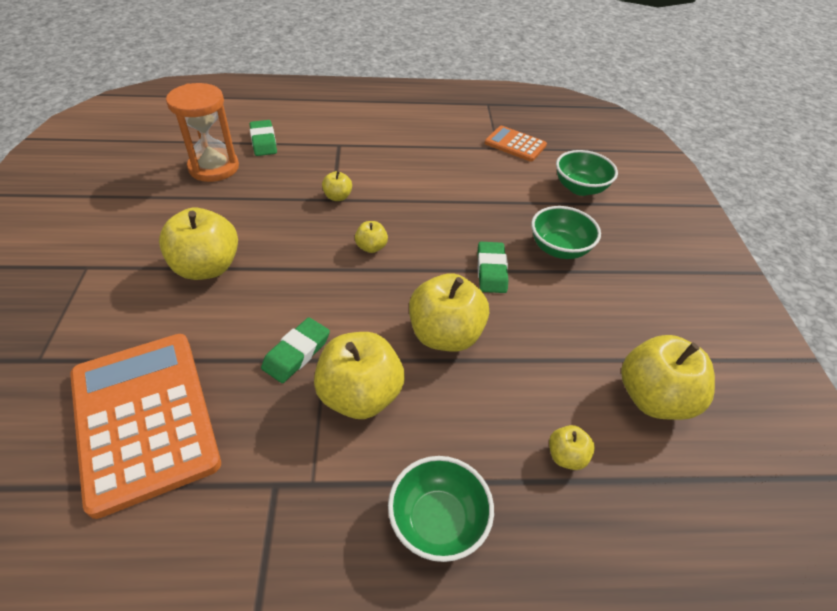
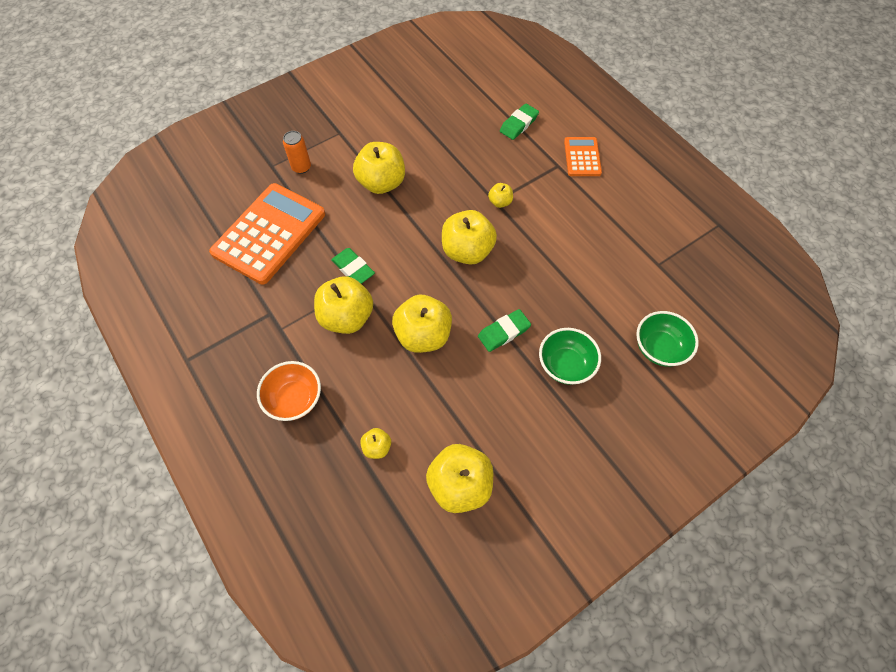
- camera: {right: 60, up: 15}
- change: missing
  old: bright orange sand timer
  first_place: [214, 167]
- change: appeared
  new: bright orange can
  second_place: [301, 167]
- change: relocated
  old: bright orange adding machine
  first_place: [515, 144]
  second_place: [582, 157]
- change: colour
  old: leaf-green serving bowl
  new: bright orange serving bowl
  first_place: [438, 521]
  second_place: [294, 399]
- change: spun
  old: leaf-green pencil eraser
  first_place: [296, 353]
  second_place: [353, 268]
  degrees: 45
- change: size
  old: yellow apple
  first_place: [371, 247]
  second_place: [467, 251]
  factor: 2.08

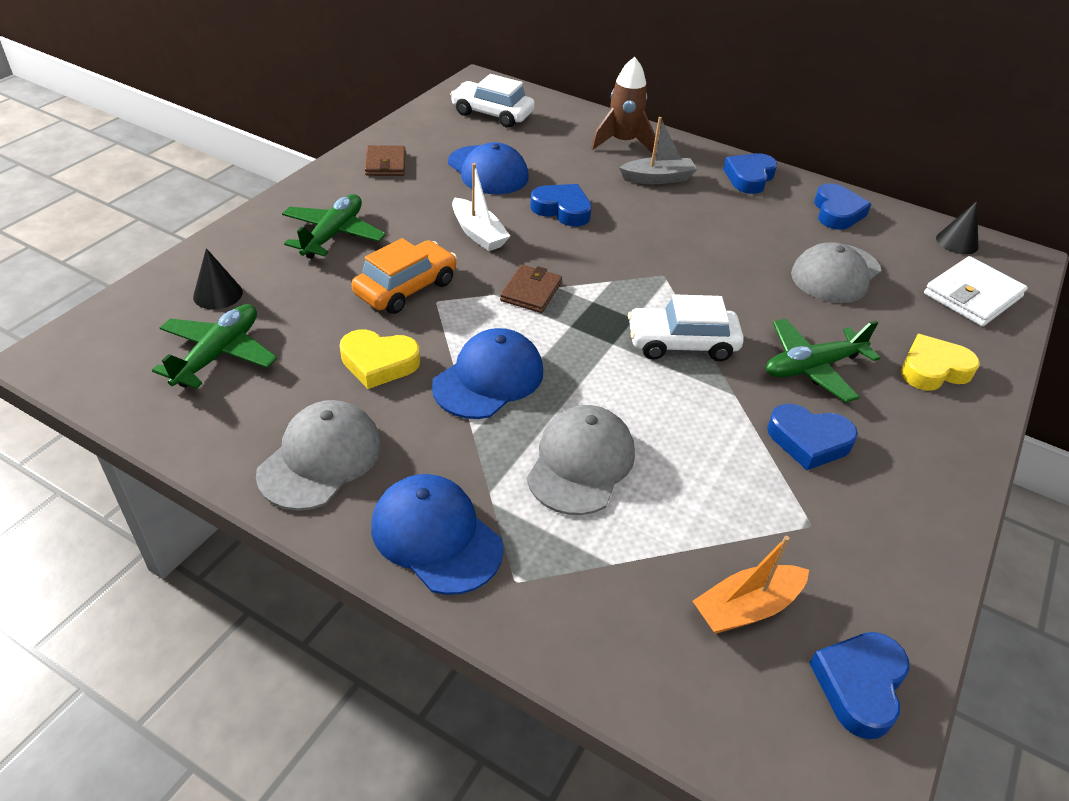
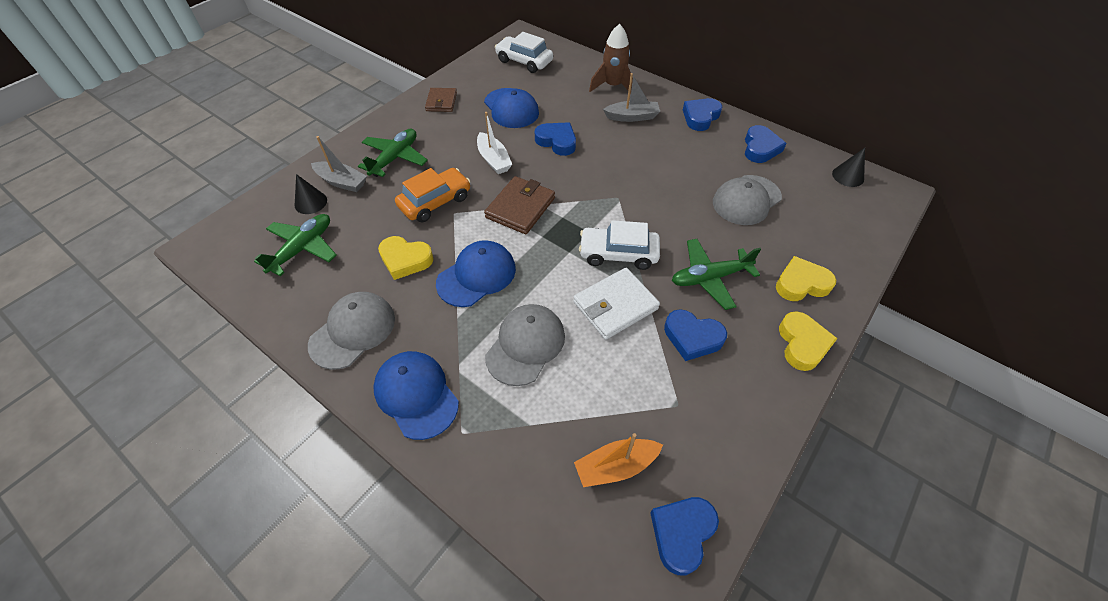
- camera: {right: 10, up: 10}
- change: appeared
  new: ash-grey toy boat
  second_place: [342, 182]
- change: appeared
  new: yellow love heart
  second_place: [802, 344]
- change: relocated
  old: snow-white wallet
  first_place: [972, 295]
  second_place: [615, 305]
- change: size
  old: dark brown wallet
  first_place: [531, 292]
  second_place: [520, 208]
  factor: 1.52

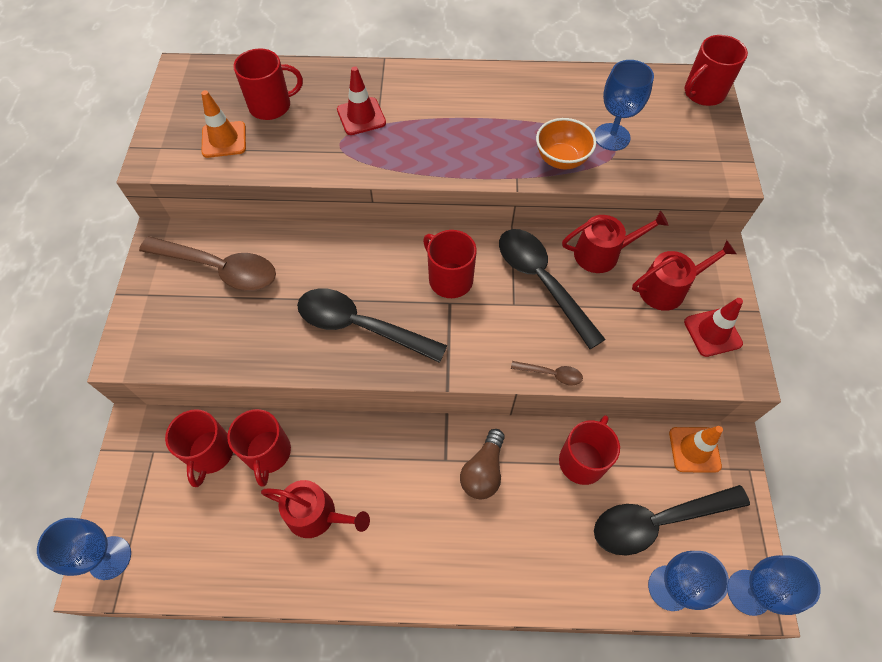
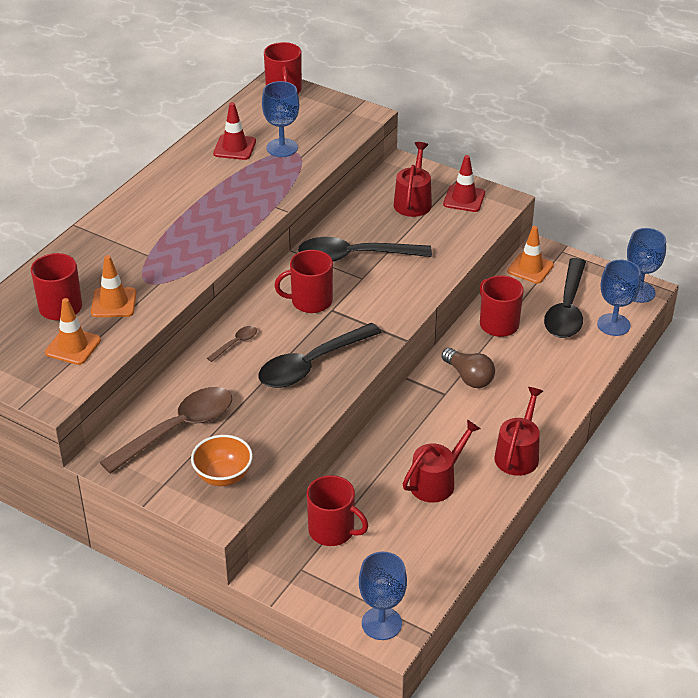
- camera: {right: -60, up: -20}
- change: missing
  old: scarlet tea mug
  first_place: [268, 453]
- change: appeared
  new: bright orange road cone
  second_place: [113, 303]
- change: relocated
  old: scarlet road cone
  first_place: [361, 116]
  second_place: [234, 147]
- change: relocated
  old: dark brown spoon
  first_place: [551, 374]
  second_place: [236, 343]
- change: relocated
  old: bright orange serving bowl
  first_place: [561, 159]
  second_place: [223, 476]
- change: relocated
  old: scarlet watering can
  first_place: [602, 253]
  second_place: [518, 454]

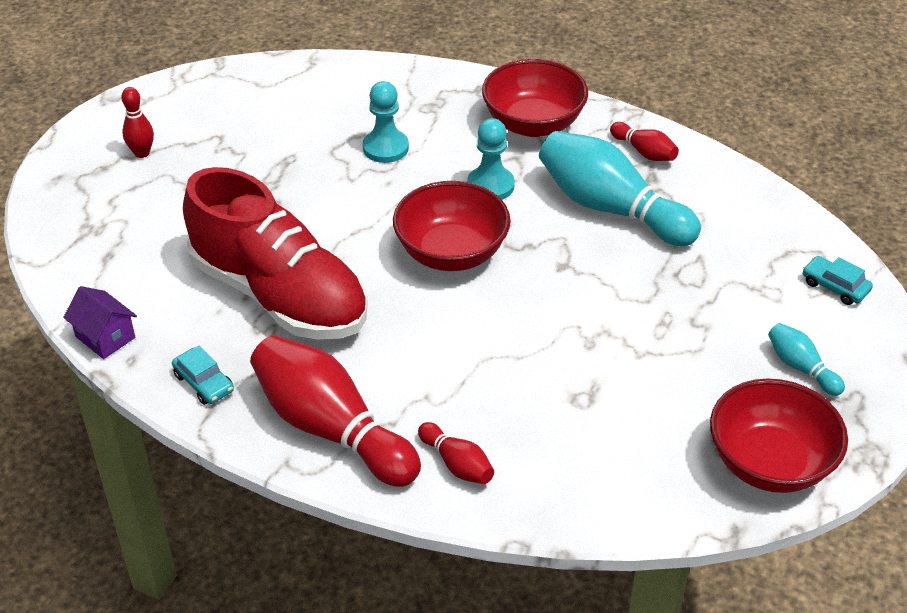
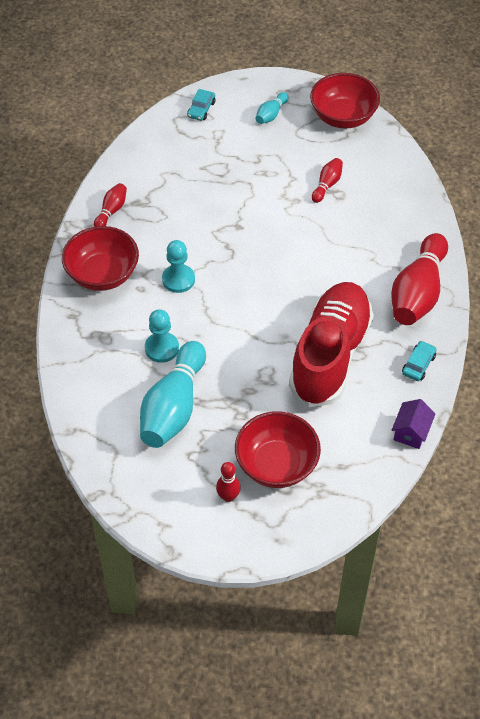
- camera: {right: -110, up: 10}
- change: relocated
  old: scarlet serving bowl
  first_place: [451, 253]
  second_place: [276, 464]
- change: relocated
  old: scarlet tenpin
  first_place: [457, 464]
  second_place: [327, 185]
- change: relocated
  old: turquoise tenpin
  first_place: [611, 208]
  second_place: [173, 407]

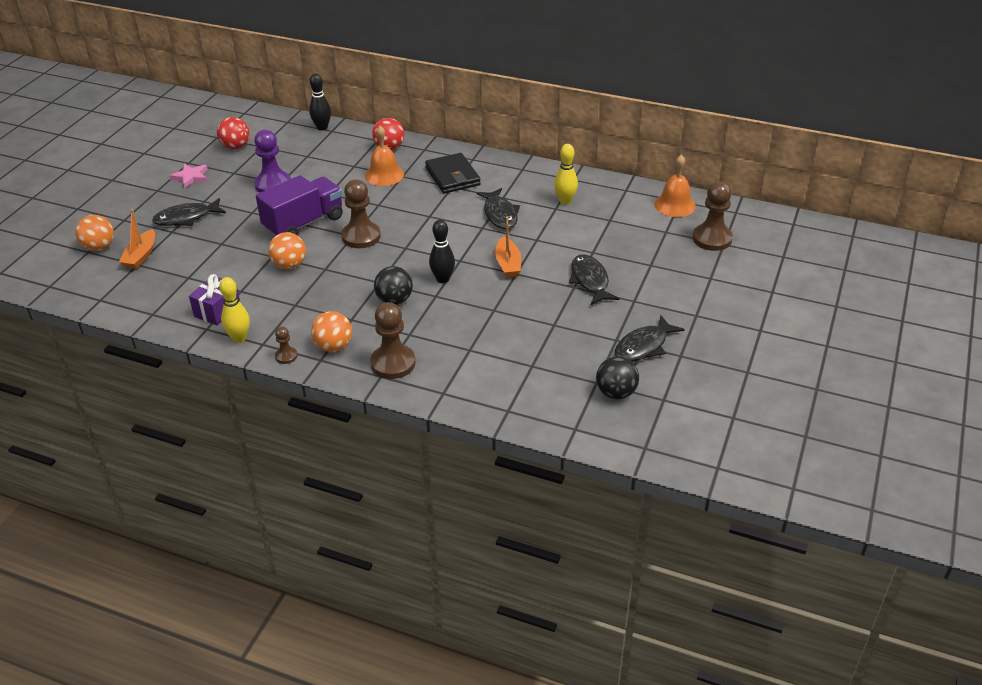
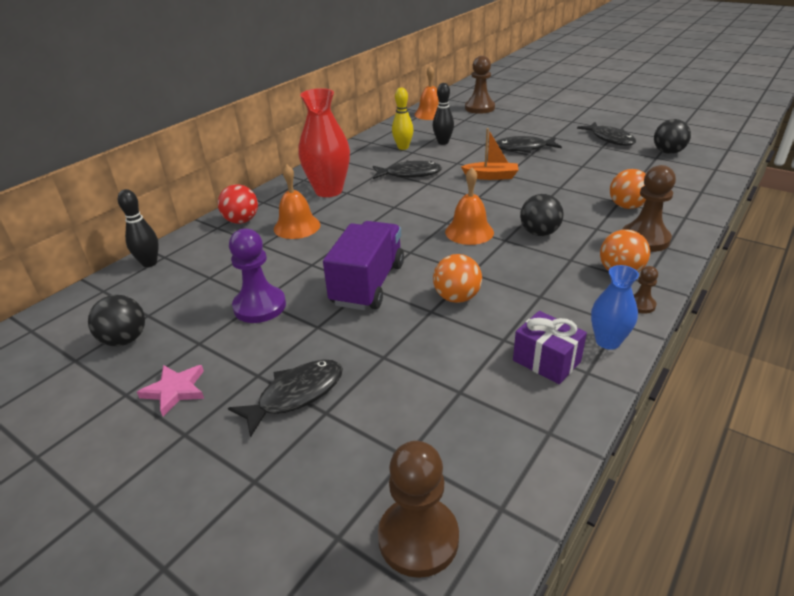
- camera: {right: -75, up: -5}
- change: missing
  old: bright orange toy boat
  first_place: [141, 256]
- change: appeared
  new: bright orange bell
  second_place: [469, 232]
- change: relocated
  old: bright orange sphere
  first_place: [99, 247]
  second_place: [626, 206]
- change: relocated
  old: dark brown chess pawn
  first_place: [361, 236]
  second_place: [418, 538]
- change: relocated
  old: jet-black tenpin
  first_place: [443, 279]
  second_place: [443, 142]
- change: exchanged
  old: yellow tenpin
  new: cobalt vase
  first_place: [239, 338]
  second_place: [607, 341]
- change: exchanged
  old: jet-black wallet
  new: scarlet vase
  first_place: [452, 176]
  second_place: [328, 191]
- change: colour
  old: scarlet sphere
  new: jet-black sphere
  first_place: [235, 146]
  second_place: [125, 340]
- change: spun
  old: jet-black fish figure
  first_place: [186, 218]
  second_place: [296, 395]
  degrees: -120
- change: spun
  old: purple lorry
  first_place: [304, 223]
  second_place: [368, 284]
  degrees: 45

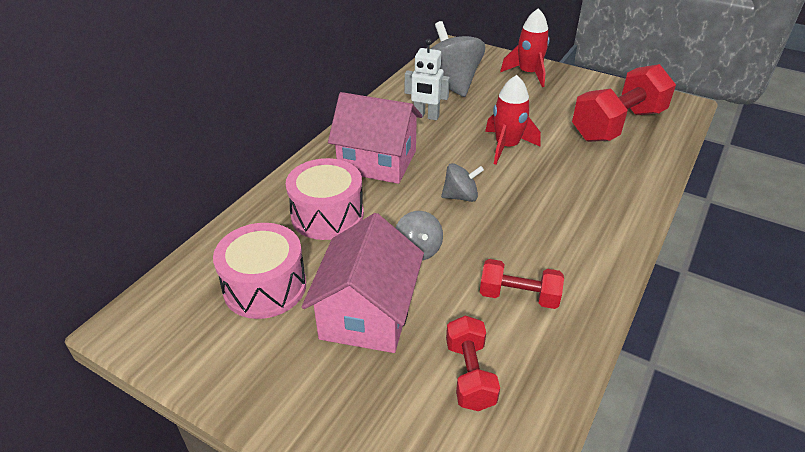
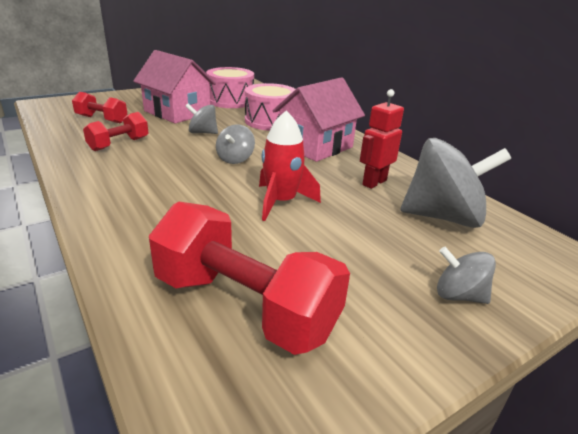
- camera: {right: 115, up: -10}
- change: exchanged
  old: scarlet toy rocket
  new: ash-grey toy top
  first_place: [528, 74]
  second_place: [458, 295]
- change: colour
  old: snow-white toy robot
  new: scarlet toy robot
  first_place: [426, 116]
  second_place: [374, 182]
- change: spun
  old: scarlet dumbbell
  first_place: [618, 125]
  second_place: [245, 306]
  degrees: -45

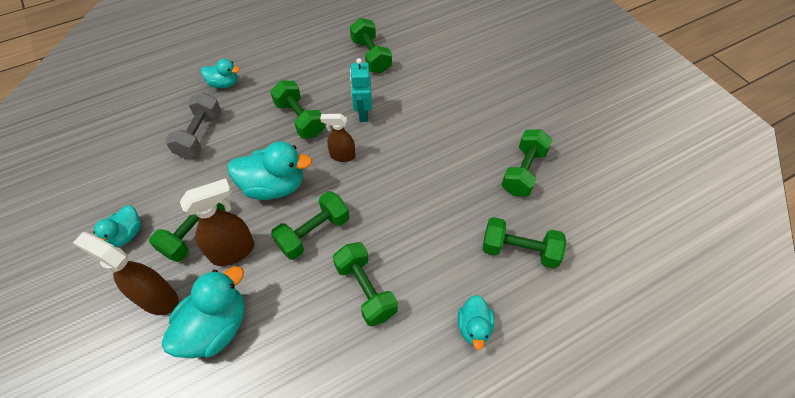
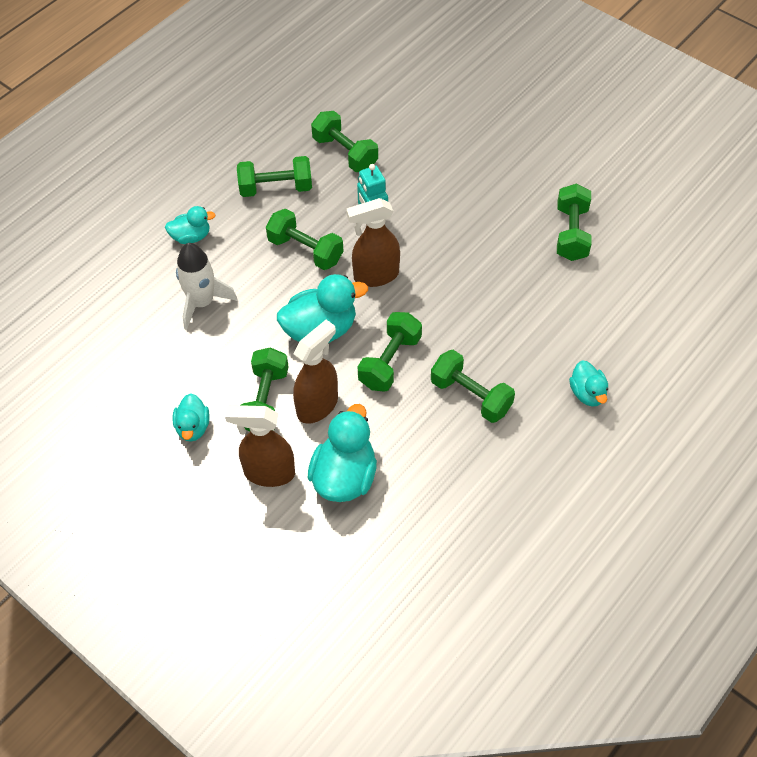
- camera: {right: -20, up: 0}
- change: relocated
  old: leaf-green dumbbell
  first_place: [519, 251]
  second_place: [276, 188]
- change: exchanged
  old: ash-grey dumbbell
  new: snow-white toy rocket
  first_place: [200, 135]
  second_place: [202, 303]
- change: size
  old: dark brown spray bottle
  first_place: [342, 156]
  second_place: [375, 276]
  factor: 1.58

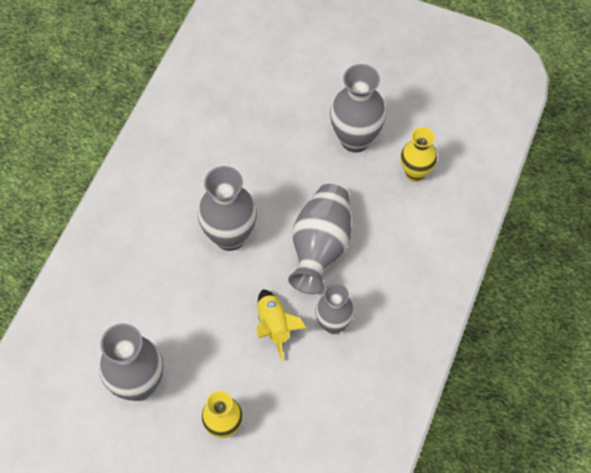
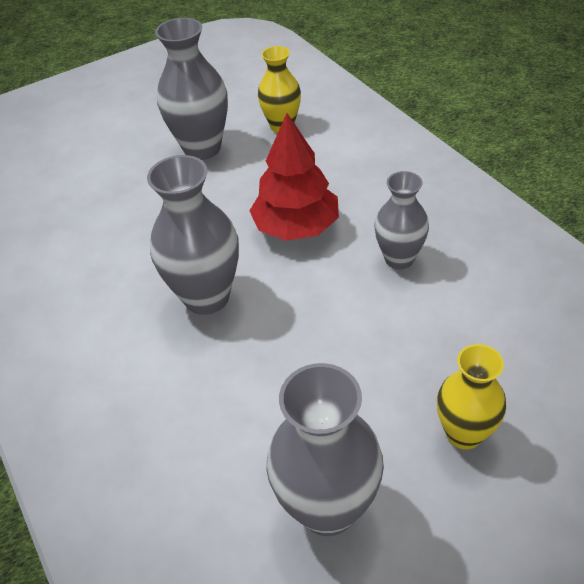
- camera: {right: -50, up: -15}
- change: missing
  old: yellow toy rocket
  first_place: [274, 326]
- change: exchanged
  old: ash-grey vase
  new: scarlet tree
  first_place: [320, 247]
  second_place: [296, 227]

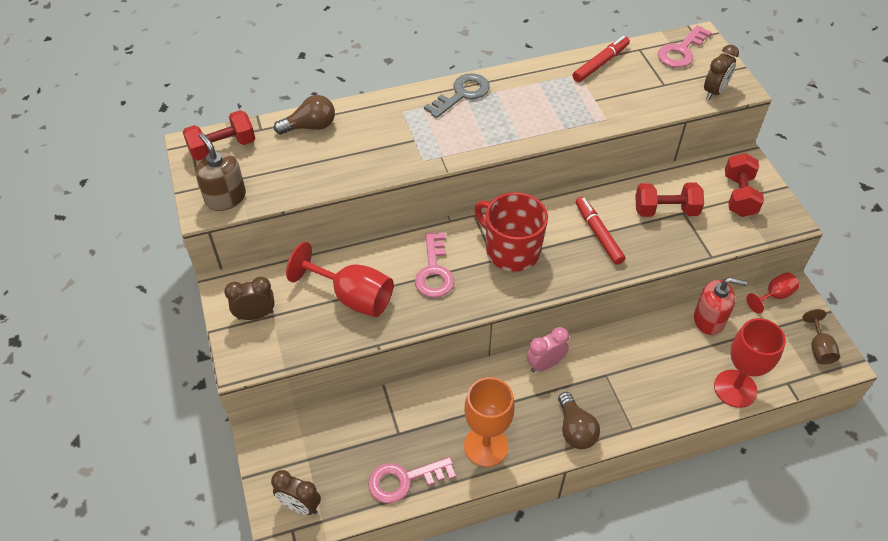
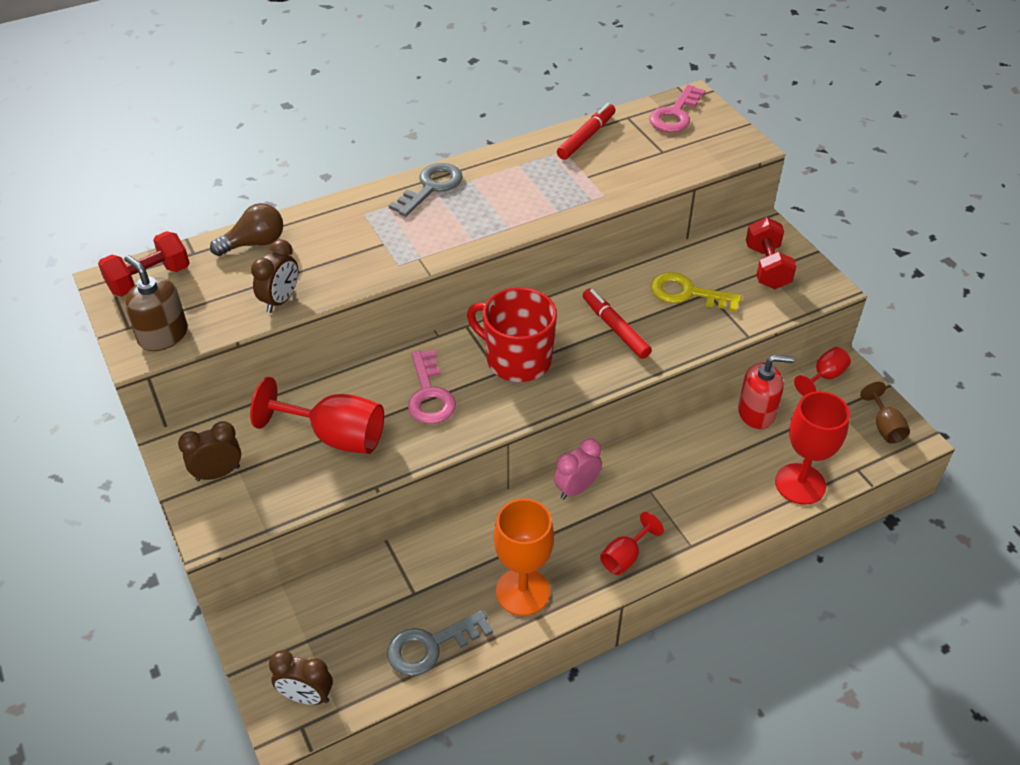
- camera: {right: -10, up: -5}
- change: relocated
  old: dark brown clock
  first_place: [714, 91]
  second_place: [280, 300]
- change: exchanged
  old: dark brown light bulb
  new: scarlet chalice
  first_place: [575, 429]
  second_place: [625, 557]
- change: exchanged
  old: scarlet dumbbell
  new: yellow key
  first_place: [665, 210]
  second_place: [687, 293]
- change: colour
  old: pink key
  new: ash-grey key
  first_place: [404, 480]
  second_place: [431, 646]

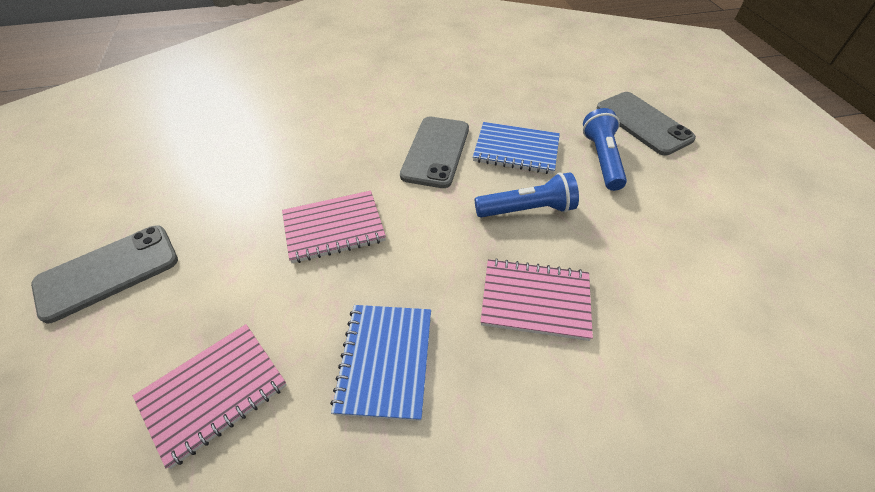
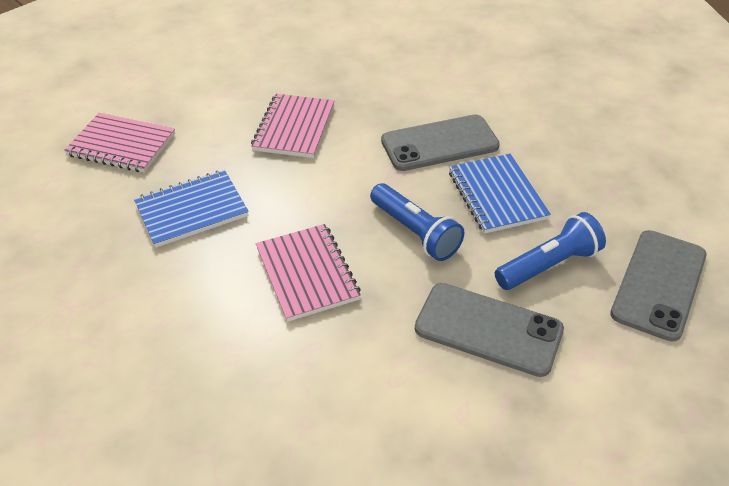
- camera: {right: 60, up: -5}
- change: relocated
  old: ash-grey mobile phone
  first_place: [108, 272]
  second_place: [488, 329]
- change: spun
  old: pink exercise book
  first_place: [334, 228]
  second_place: [294, 128]
  degrees: 60

